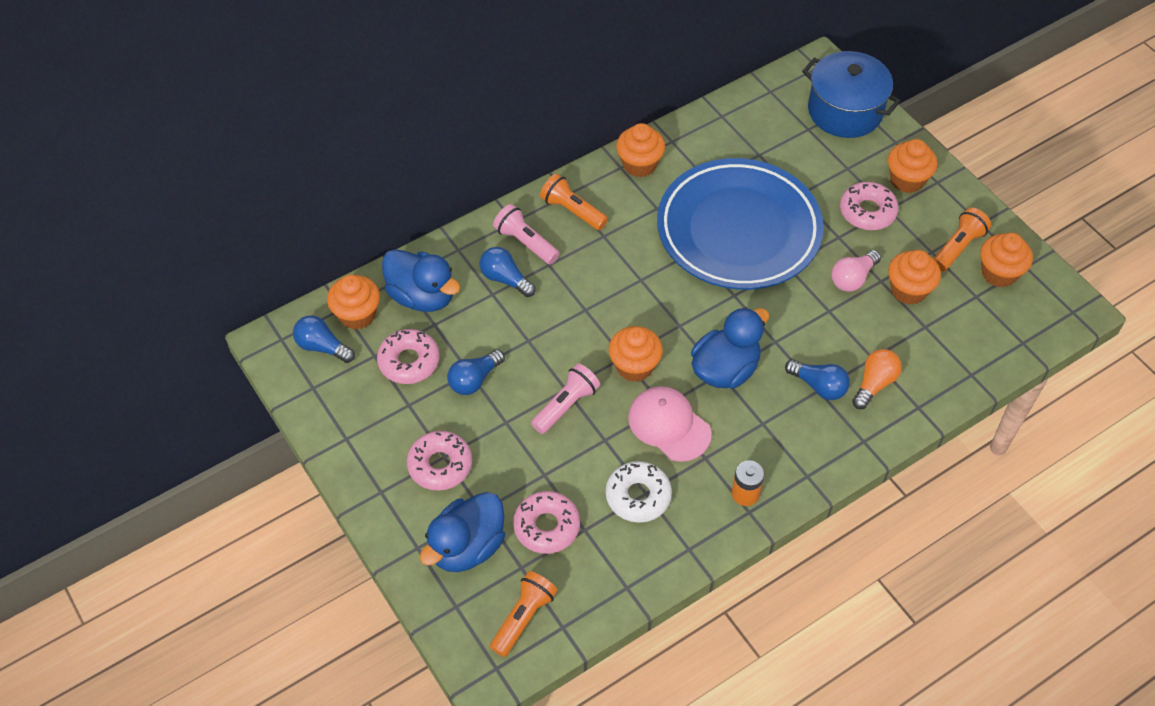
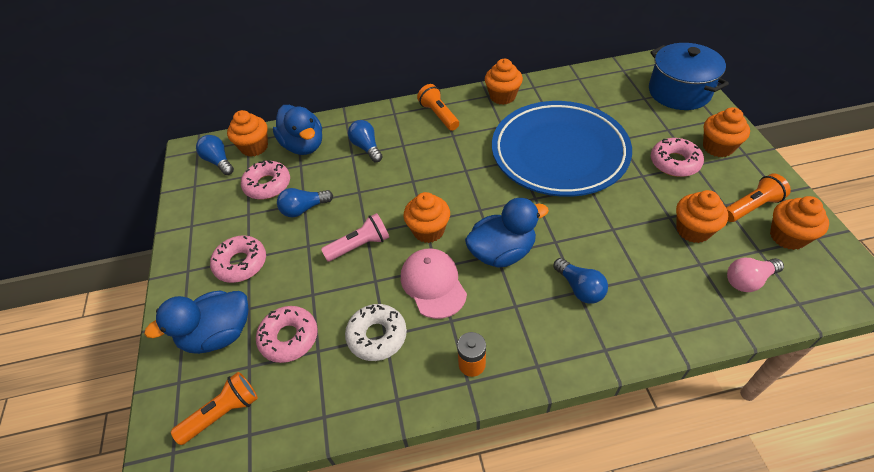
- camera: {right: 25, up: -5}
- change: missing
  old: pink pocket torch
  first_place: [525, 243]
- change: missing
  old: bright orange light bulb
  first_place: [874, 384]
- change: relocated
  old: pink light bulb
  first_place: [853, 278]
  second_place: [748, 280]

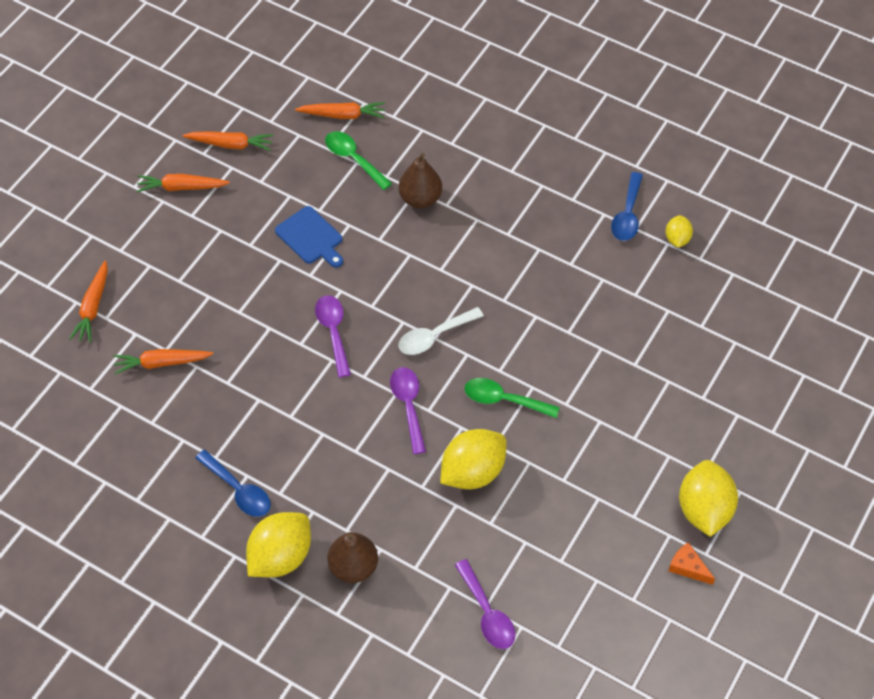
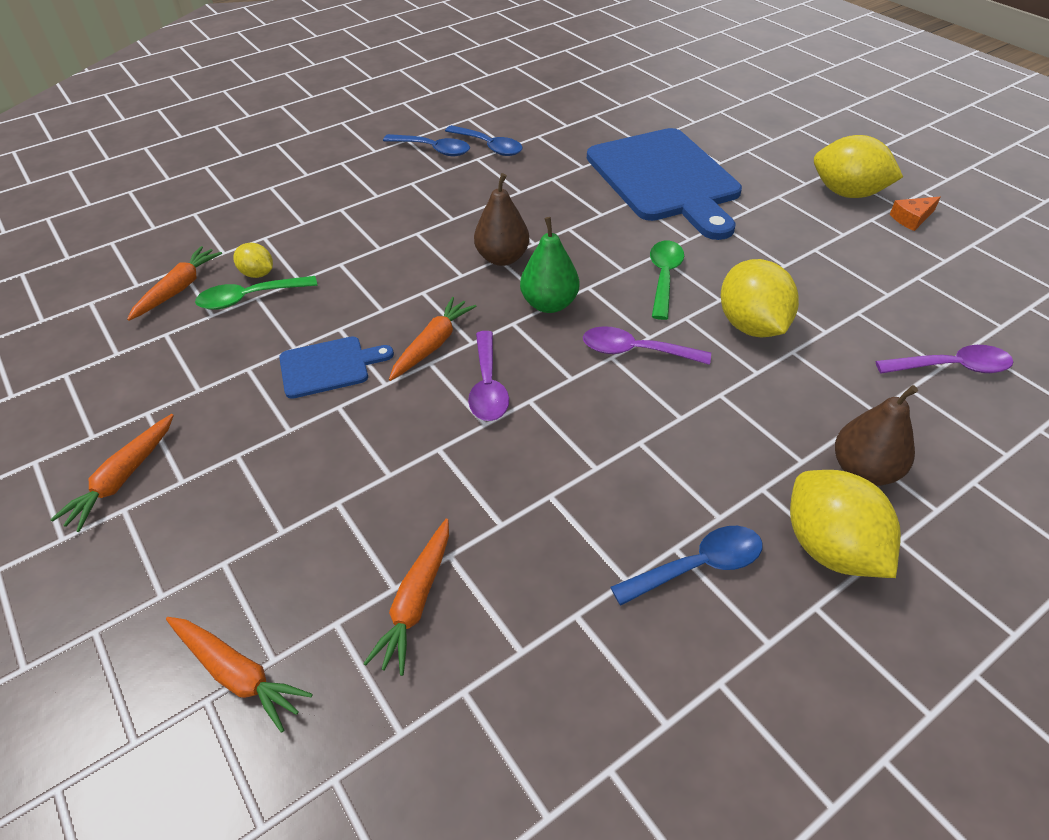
- camera: {right: -65, up: -10}
- change: appeared
  new: cobalt spoon
  second_place: [433, 150]
- change: appeared
  new: cobalt chopping board
  second_place: [665, 179]
- change: relocated
  old: bright orange toy carrot
  first_place: [230, 144]
  second_place: [433, 345]
- change: relocated
  old: dark brown pear
  first_place: [420, 199]
  second_place: [502, 258]
- change: relocated
  old: yellow citrus fruit
  first_place: [677, 239]
  second_place: [258, 274]
- change: exchanged
  old: snow-white spoon
  new: leaf-green pear
  first_place: [434, 336]
  second_place: [549, 304]
- change: spun
  old: purple spoon
  first_place: [333, 332]
  second_place: [488, 386]
  degrees: -105
- change: spun
  old: leaf-green spoon
  first_place: [504, 400]
  second_place: [664, 277]
  degrees: 150

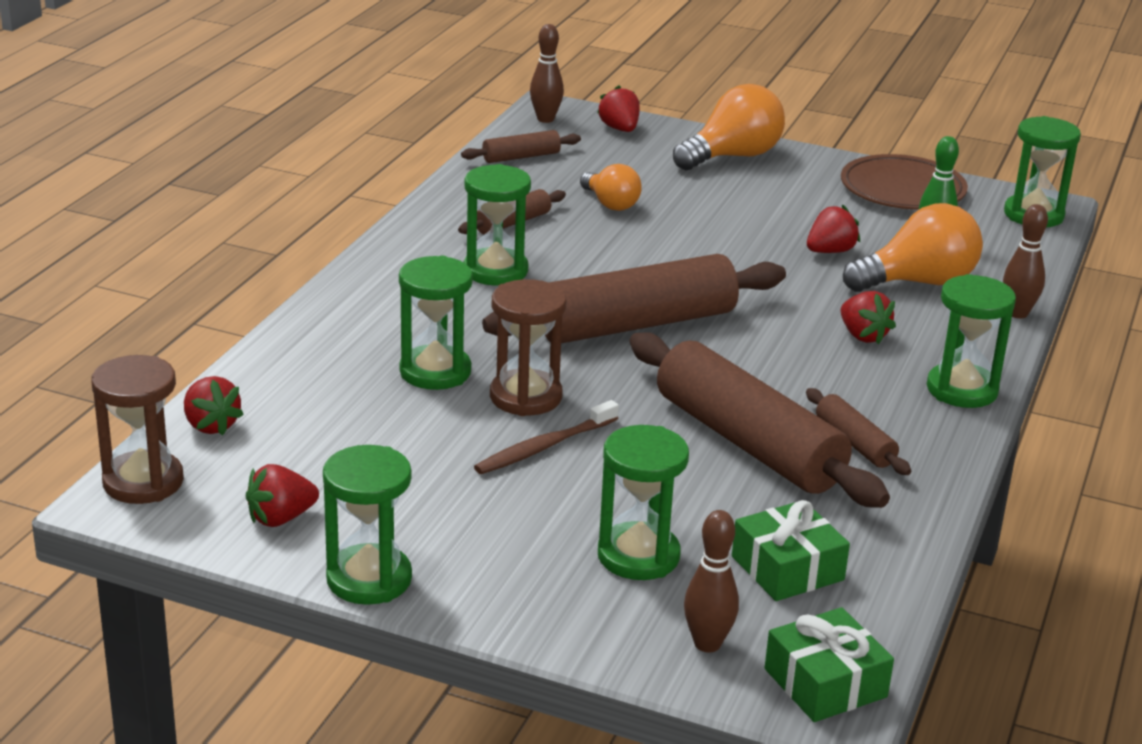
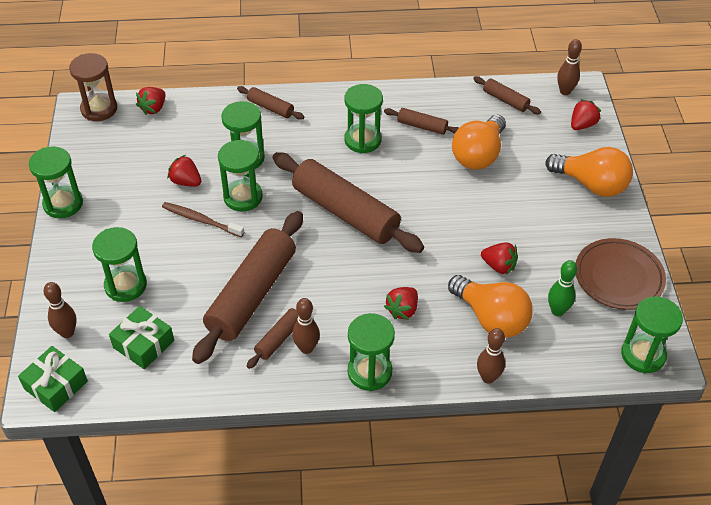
- camera: {right: 65, up: 20}
- change: appeared
  new: dark brown pastry roller
  second_place: [270, 108]
- change: appeared
  new: dark brown tenpin
  second_place: [306, 348]
- change: relocated
  old: scarlet berry
  first_place: [281, 518]
  second_place: [186, 182]
- change: colour
  old: dark brown sand timer
  new: leaf-green sand timer
  first_place: [525, 397]
  second_place: [243, 197]
- change: size
  old: bright orange light bulb
  first_place: [610, 204]
  second_place: [478, 155]
  factor: 1.65

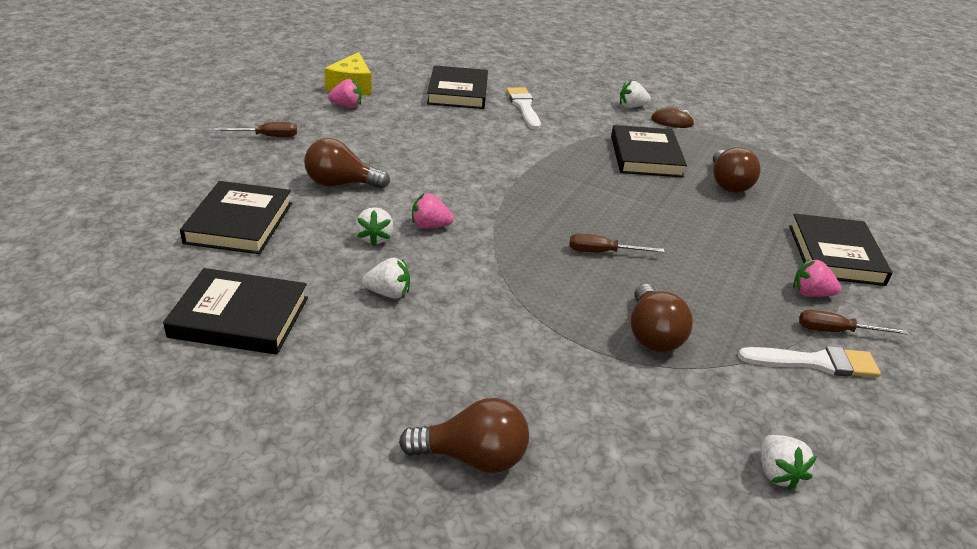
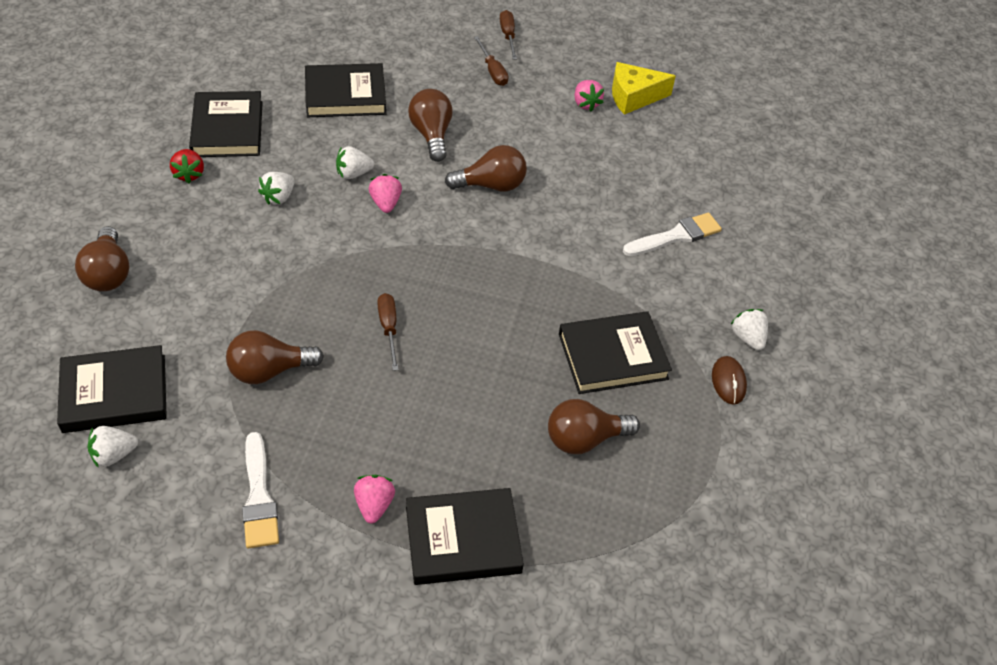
- camera: {right: 75, up: 15}
- change: appeared
  new: scarlet berry
  second_place: [189, 174]
- change: appeared
  new: dark brown light bulb
  second_place: [491, 185]
- change: relocated
  old: jet-black hardcover
  first_place: [458, 92]
  second_place: [114, 393]
- change: relocated
  old: dark brown flat screwdriver
  first_place: [836, 331]
  second_place: [508, 36]
- change: spun
  old: snow-white berry
  first_place: [388, 293]
  second_place: [279, 197]
  degrees: 45

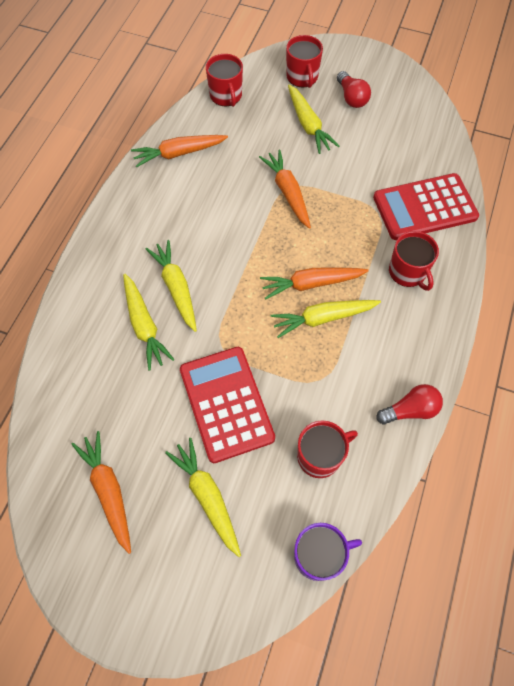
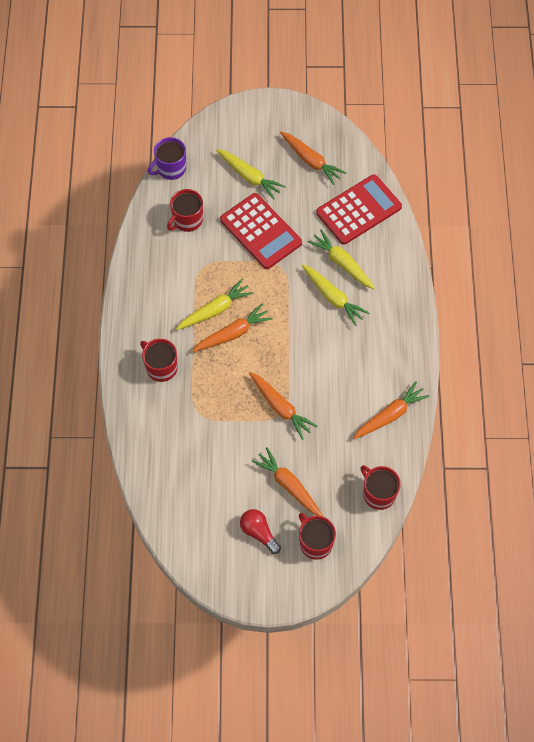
- camera: {right: 160, up: 0}
- change: missing
  old: scarlet light bulb
  first_place: [410, 410]
- change: relocated
  old: scarlet adding machine
  first_place: [424, 207]
  second_place: [358, 210]
- change: colour
  old: yellow toy carrot
  new: bright orange toy carrot
  first_place: [308, 125]
  second_place: [289, 486]

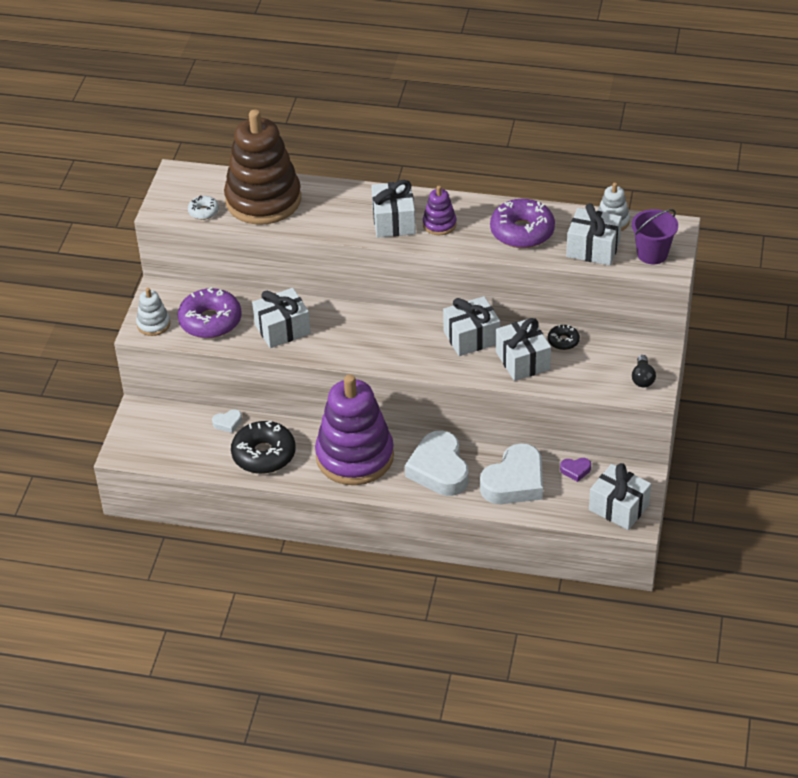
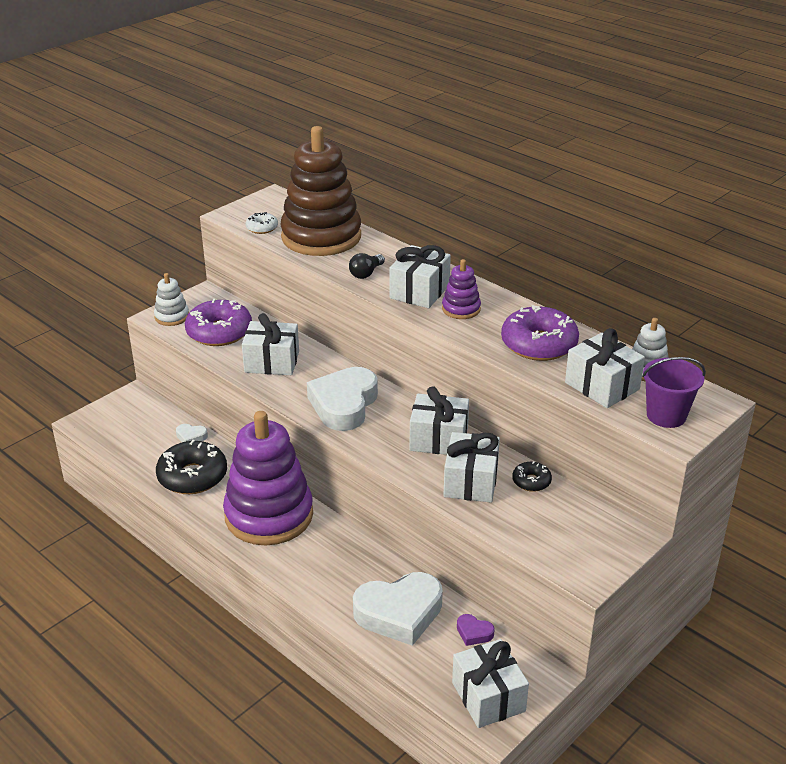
- camera: {right: 30, up: -10}
- change: relocated
  old: snow-white love heart
  first_place: [439, 469]
  second_place: [344, 404]
- change: relocated
  old: jet-black light bulb
  first_place: [642, 378]
  second_place: [366, 273]

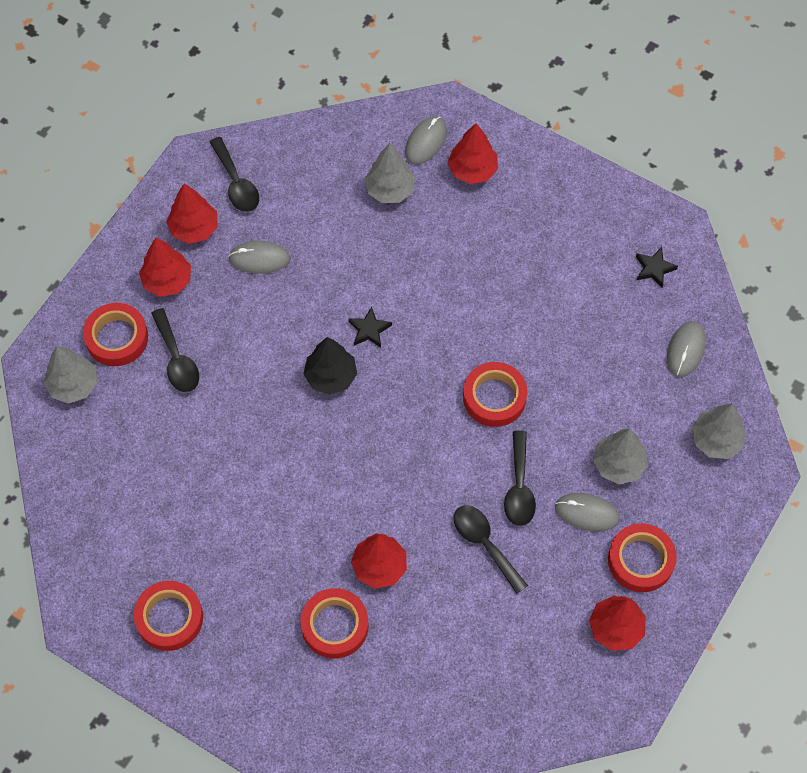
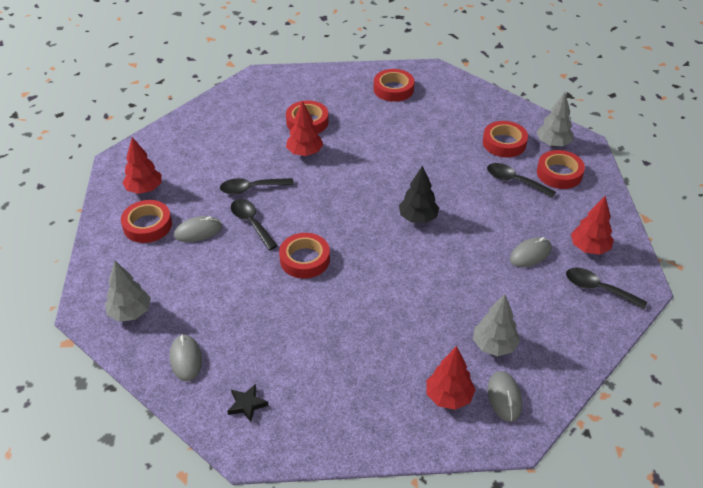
- camera: {right: 145, up: -20}
- change: missing
  old: scarlet tree
  first_place: [167, 281]
- change: missing
  old: jet-black star
  first_place: [369, 330]
- change: missing
  old: ash-grey tree
  first_place: [618, 464]
- change: appeared
  new: scarlet roll of tape
  second_place: [504, 143]
- change: spun
  old: jet-black spoon
  first_place: [485, 544]
  second_place: [251, 188]
  degrees: 150

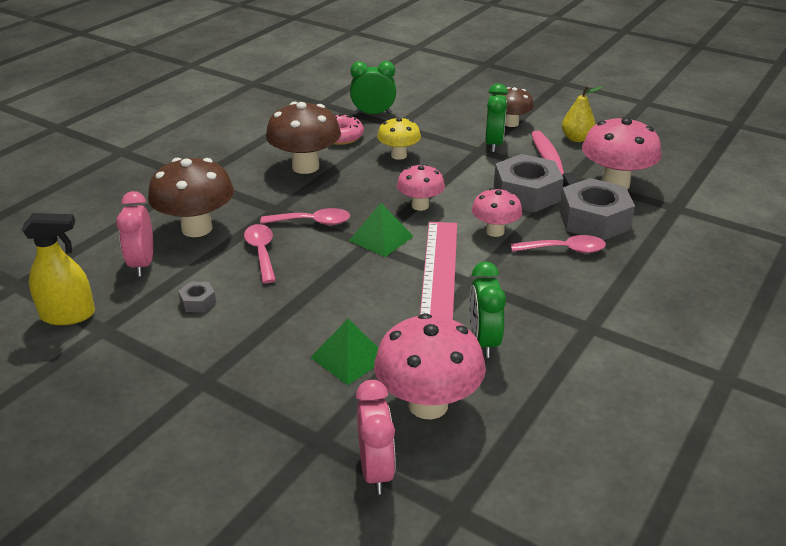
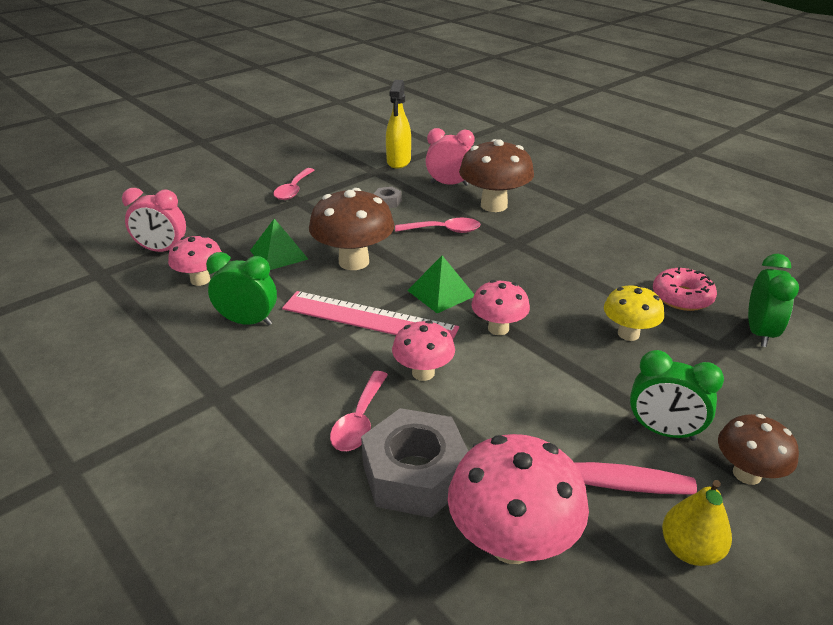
- camera: {right: 105, up: 0}
- change: missing
  old: ash-grey hexagon nut
  first_place: [526, 193]
- change: relocated
  old: pink spoon
  first_place: [312, 222]
  second_place: [293, 190]
- change: relocated
  old: dark brown mushroom
  first_place: [305, 167]
  second_place: [354, 262]
- change: size
  old: pink mushroom
  first_place: [428, 404]
  second_place: [200, 280]
  factor: 0.6

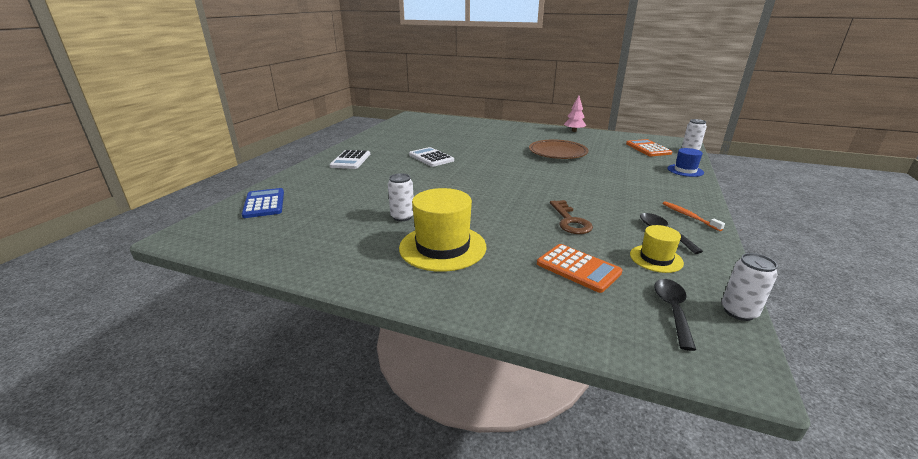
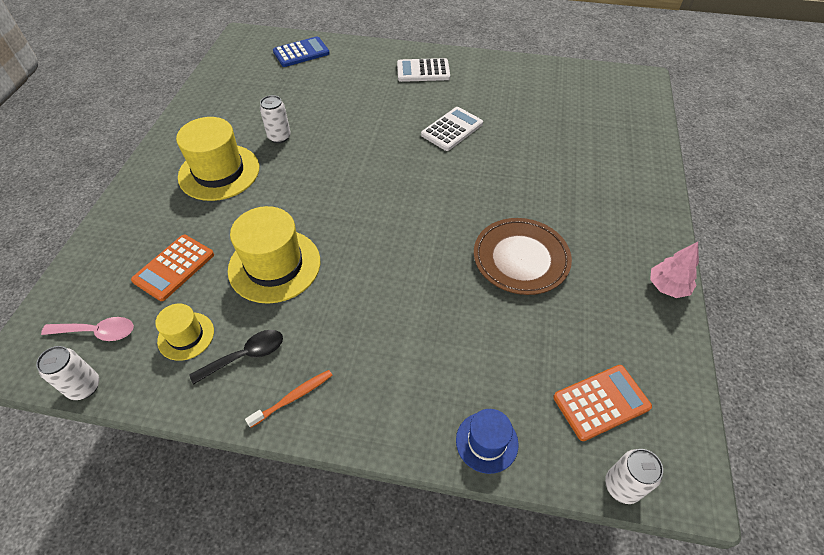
- camera: {right: 80, up: 25}
- change: exchanged
  old: dark brown key
  new: yellow hat
  first_place: [570, 221]
  second_place: [274, 265]
- change: colour
  old: jet-black spoon
  new: pink spoon
  first_place: [672, 310]
  second_place: [97, 332]

